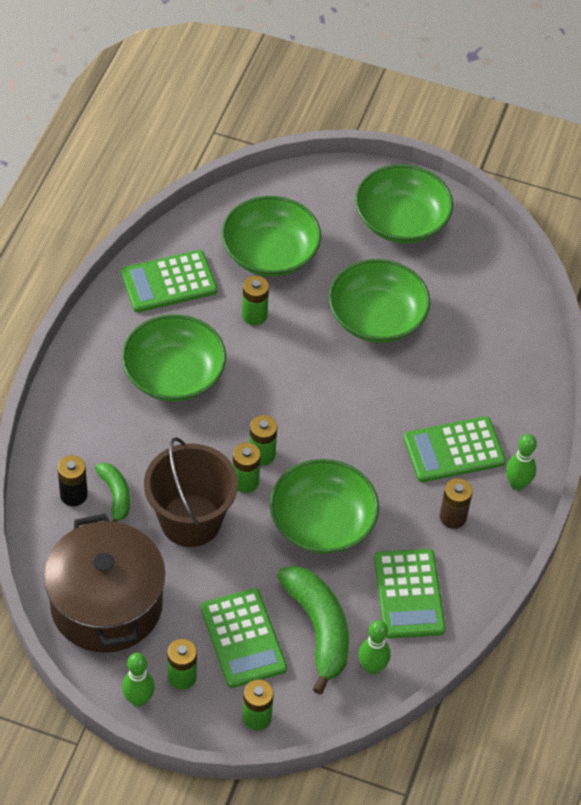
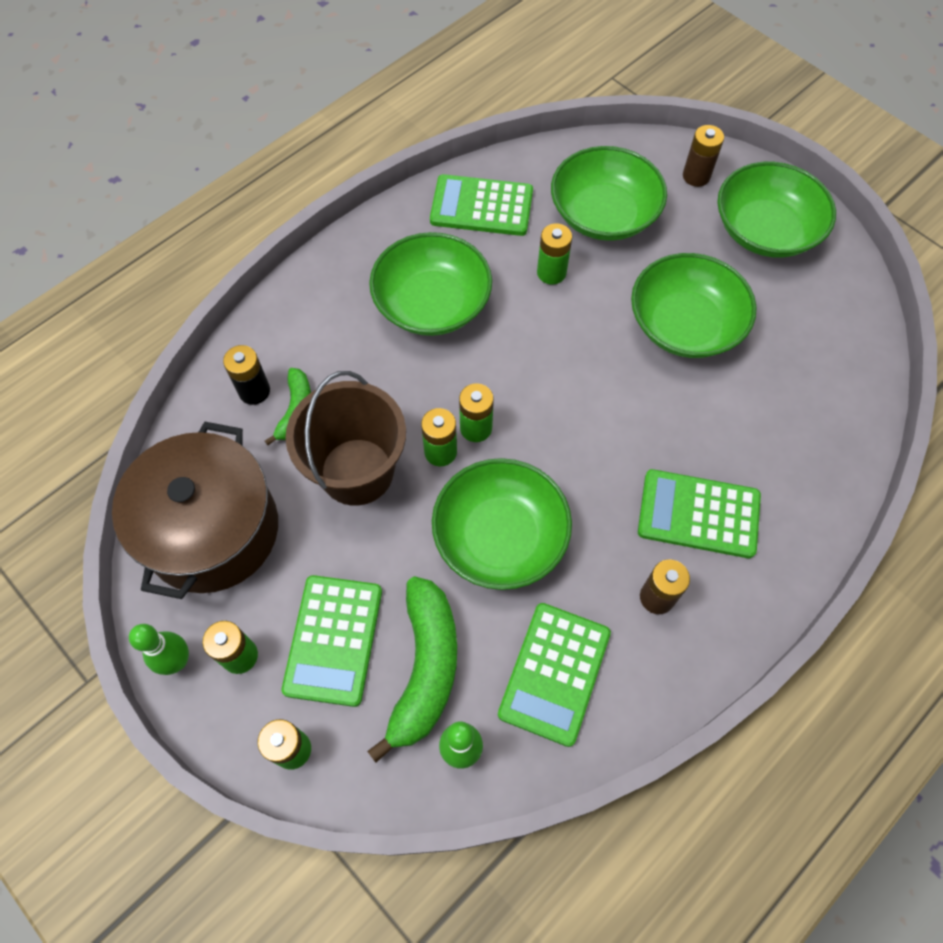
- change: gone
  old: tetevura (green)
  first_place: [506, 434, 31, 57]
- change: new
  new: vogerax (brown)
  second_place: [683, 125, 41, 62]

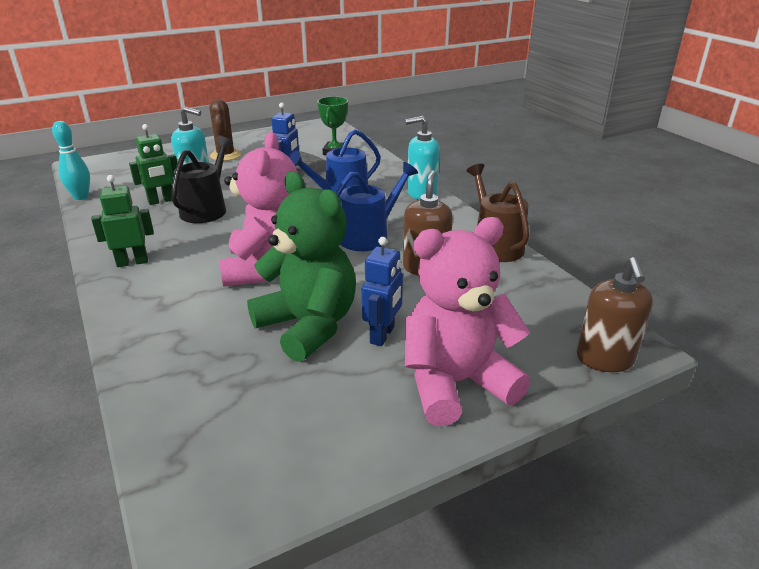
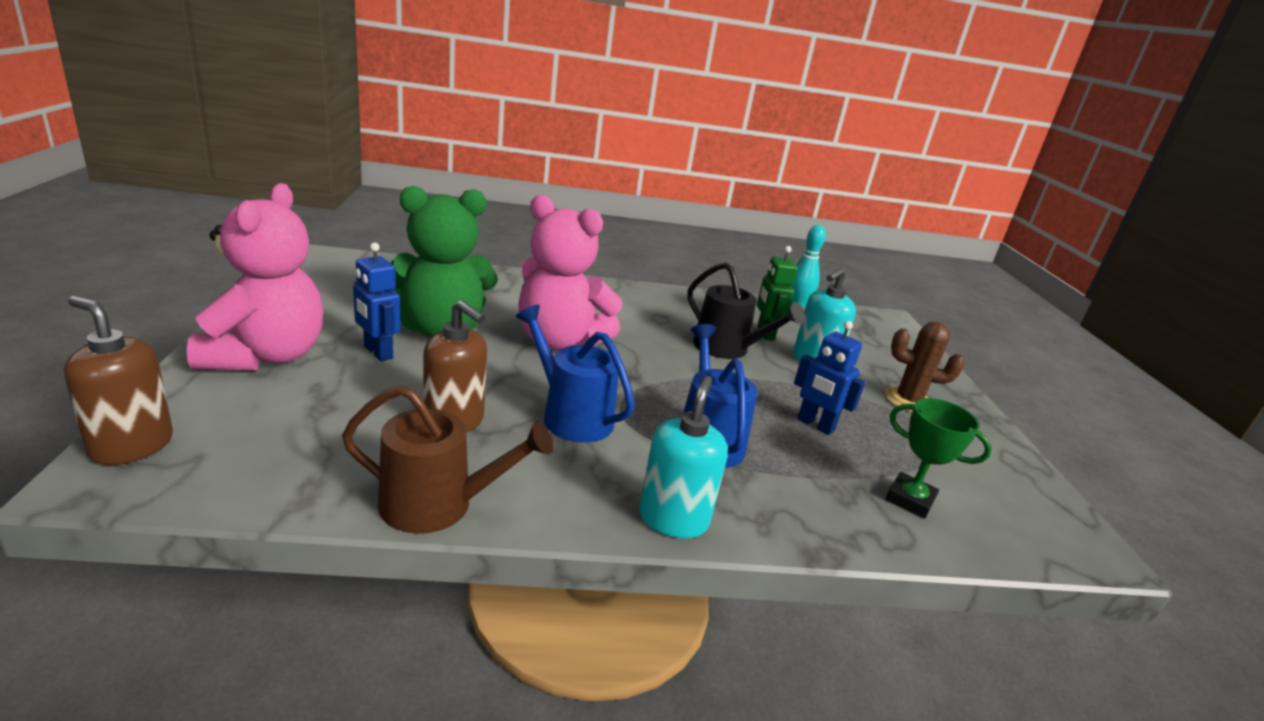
- change: gone
  old: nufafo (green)
  first_place: [91, 175, 63, 92]
- change: rotated
  old: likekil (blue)
  first_place: [336, 162, 82, 89]
  second_place: [516, 305, 119, 138]
  degrees: 150

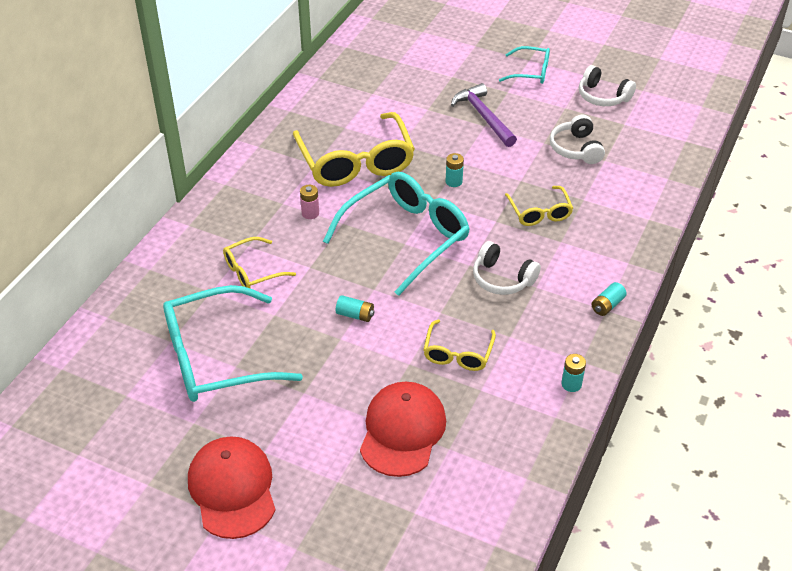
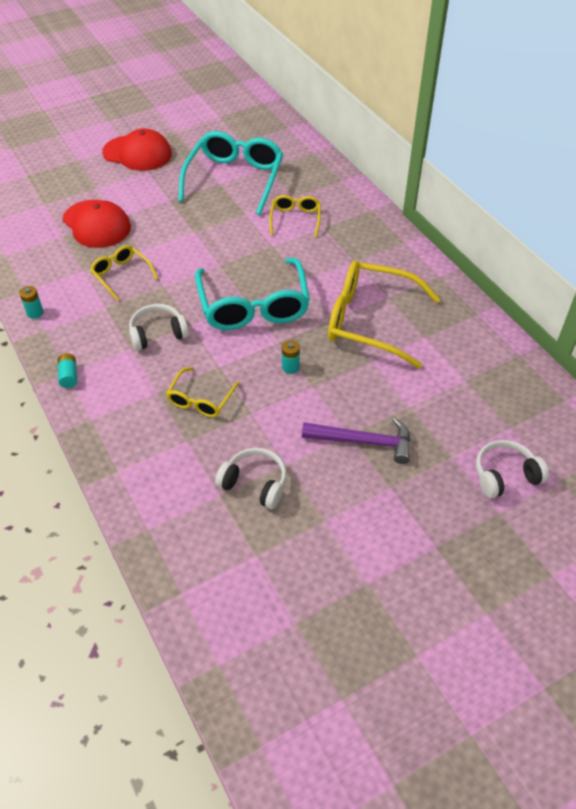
- change: gone
  old: vogerax (pink)
  first_place: [300, 185, 19, 34]
- change: gone
  old: vogerax (turquoise)
  first_place: [336, 295, 38, 27]
- change: gone
  old: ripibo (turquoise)
  first_place: [499, 46, 51, 38]
- change: shifted
  old: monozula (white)
  first_place: [579, 65, 57, 41]
  second_place: [476, 440, 73, 58]
- change: rotated
  old: ripibo (yellow)
  first_place: [505, 186, 68, 40]
  second_place: [166, 367, 74, 50]
  degrees: -90

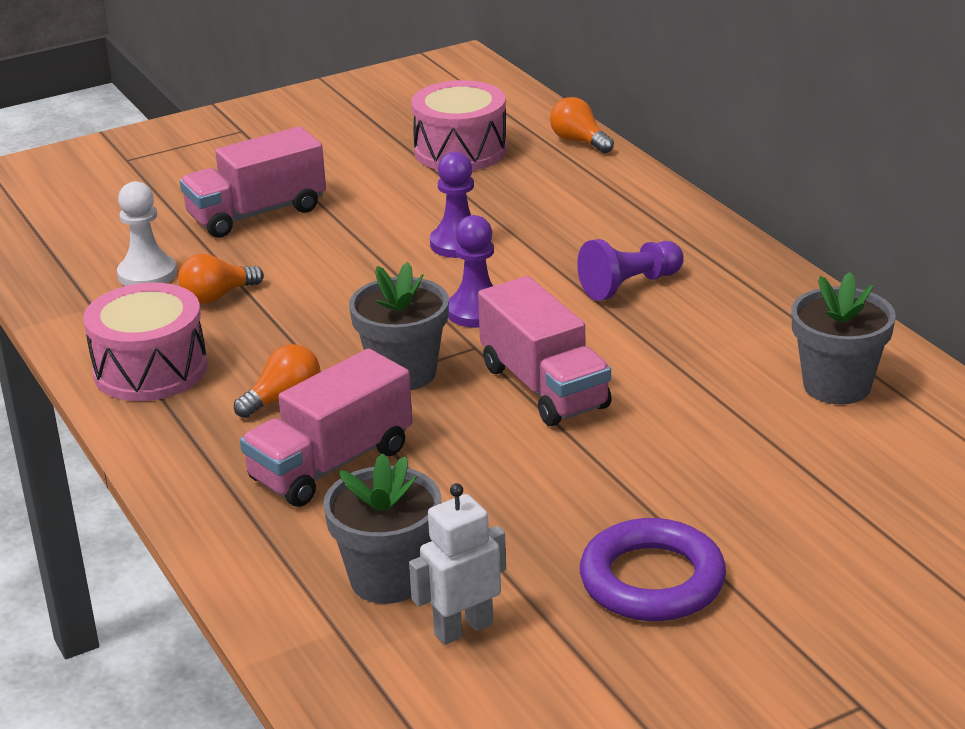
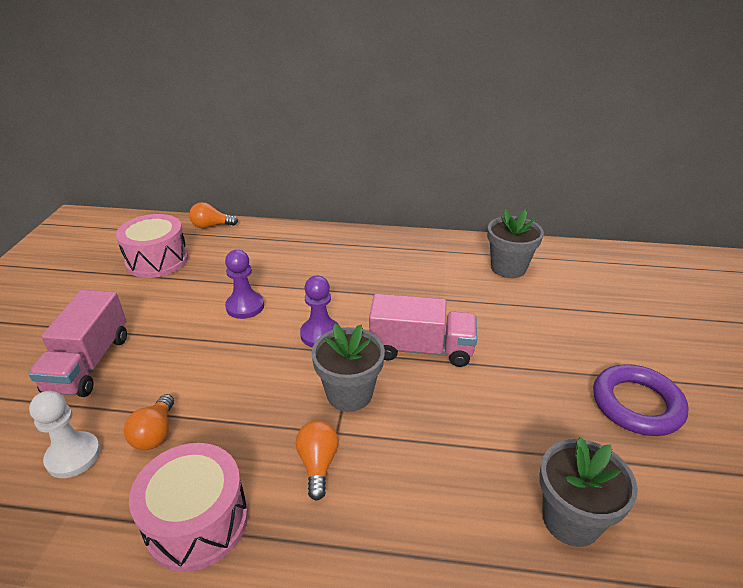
- change: gone
  old: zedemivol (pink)
  first_place: [240, 348, 173, 159]
- change: gone
  old: nufafo (white)
  first_place: [409, 483, 97, 162]
- change: gone
  old: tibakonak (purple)
  first_place: [577, 239, 107, 62]

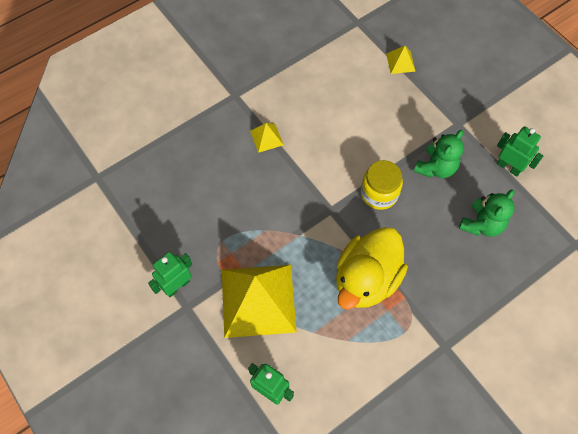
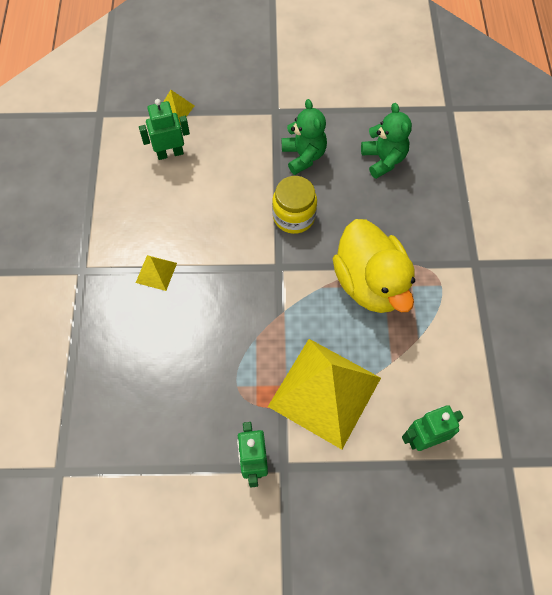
- change: shifted
  old: nufafo (green)
  first_place: [497, 126, 46, 51]
  second_place: [139, 99, 51, 61]

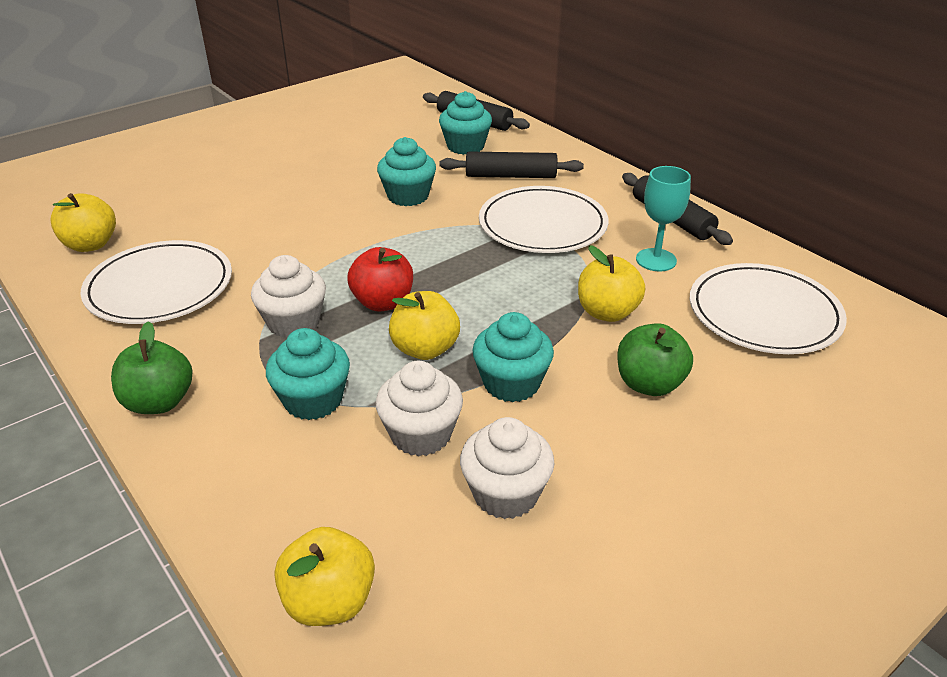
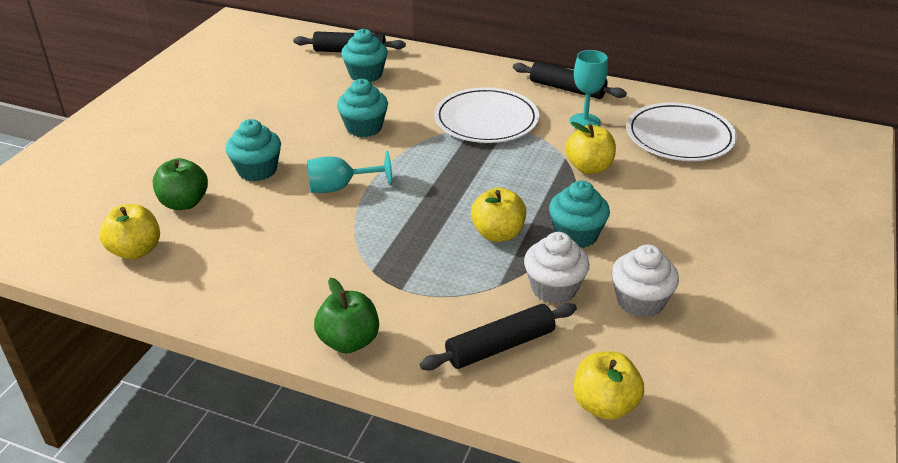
- change: gone
  old: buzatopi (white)
  first_place: [80, 240, 152, 84]
- change: gone
  old: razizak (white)
  first_place: [251, 255, 75, 83]
- change: gone
  old: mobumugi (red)
  first_place: [348, 247, 65, 65]
- change: new
  new: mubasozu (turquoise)
  second_place: [307, 151, 85, 42]
- change: shifted
  old: razizak (turquoise)
  first_place: [266, 328, 84, 92]
  second_place: [226, 119, 55, 62]
- change: shifted
  old: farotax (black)
  first_place: [440, 151, 144, 27]
  second_place: [420, 303, 157, 68]
- change: shifted
  old: mobumugi (green)
  first_place: [617, 323, 76, 73]
  second_place: [153, 158, 55, 52]

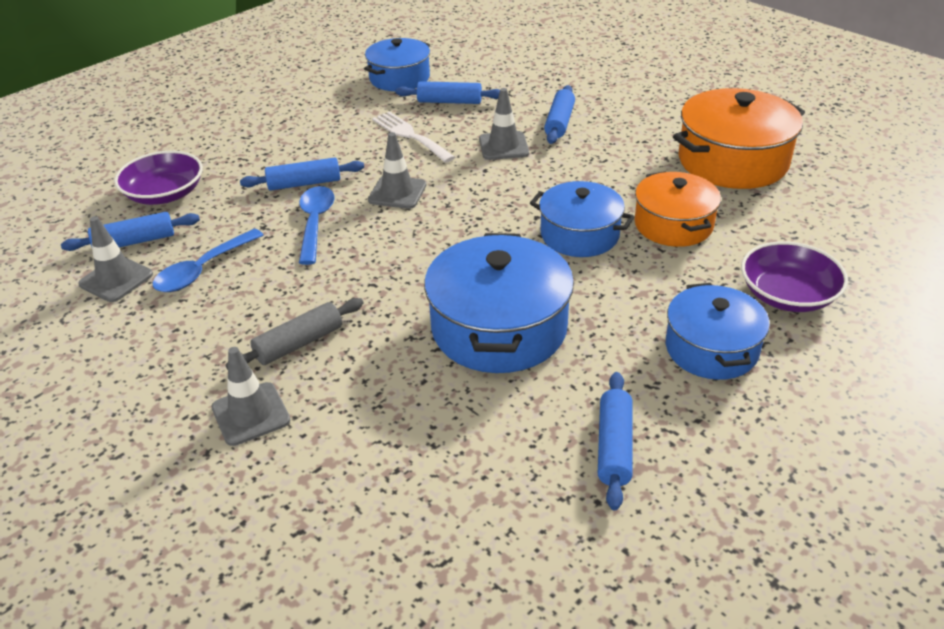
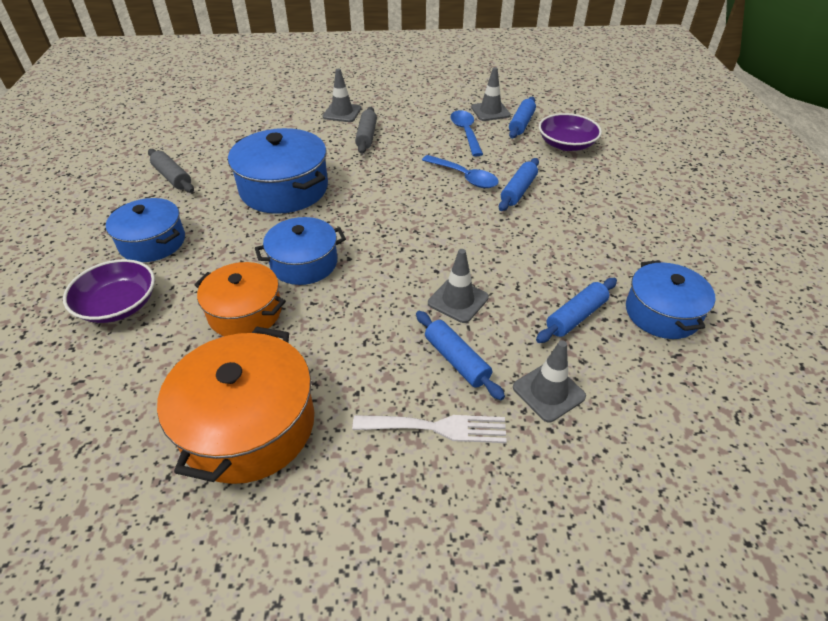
- change: shifted
  old: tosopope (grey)
  first_place: [368, 132, 58, 77]
  second_place: [513, 340, 73, 82]
- change: shifted
  old: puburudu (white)
  first_place: [372, 111, 83, 52]
  second_place: [352, 415, 155, 28]
- change: repainted
  old: farotax (blue)
  new: farotax (grey)
  first_place: [598, 372, 35, 138]
  second_place: [148, 149, 46, 44]

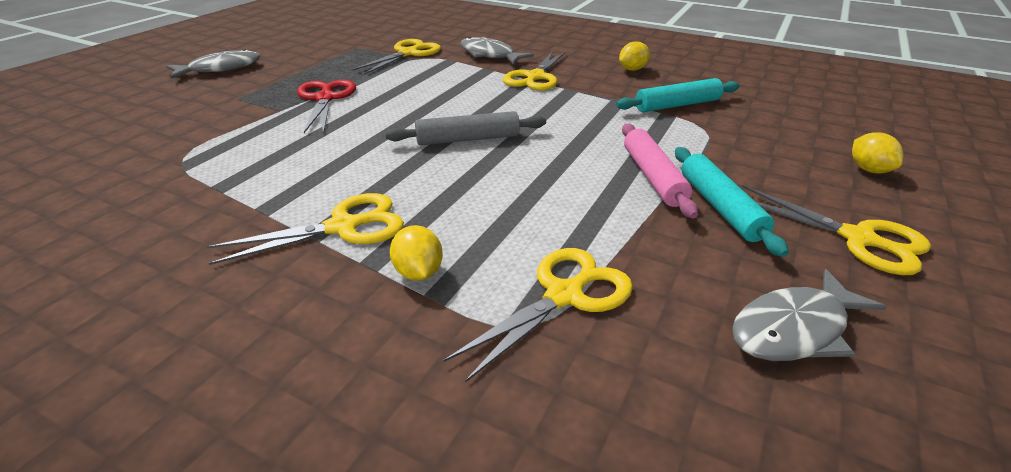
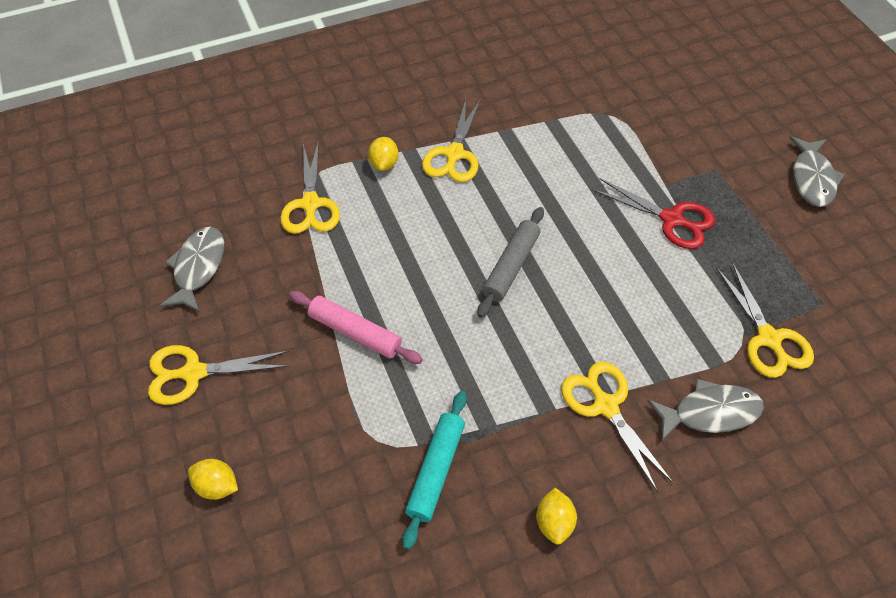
- change: gone
  old: farotax (turquoise)
  first_place: [675, 147, 114, 110]
- change: rotated
  old: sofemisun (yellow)
  first_place: [390, 225, 53, 56]
  second_place: [368, 137, 30, 34]
  degrees: 75

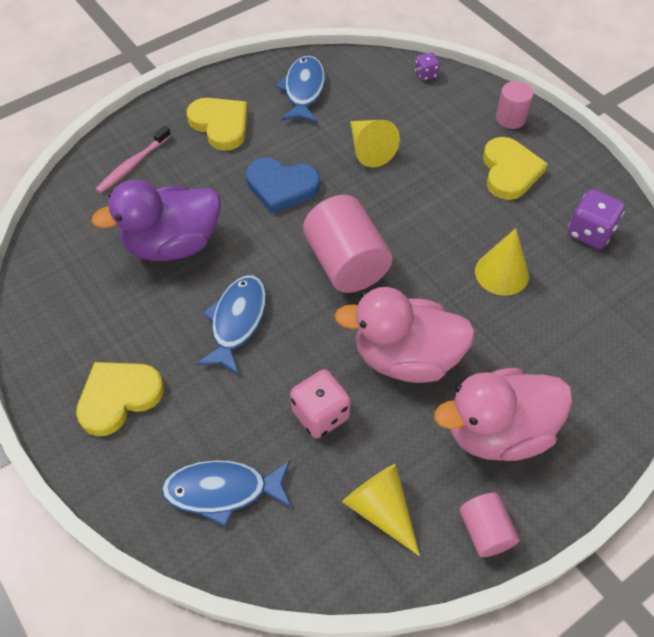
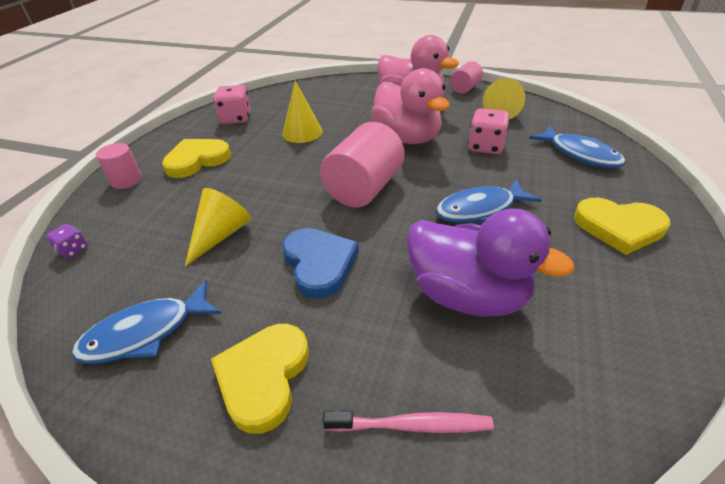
- change: repainted
  old: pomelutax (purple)
  new: pomelutax (pink)
  first_place: [568, 189, 57, 60]
  second_place: [213, 85, 38, 39]

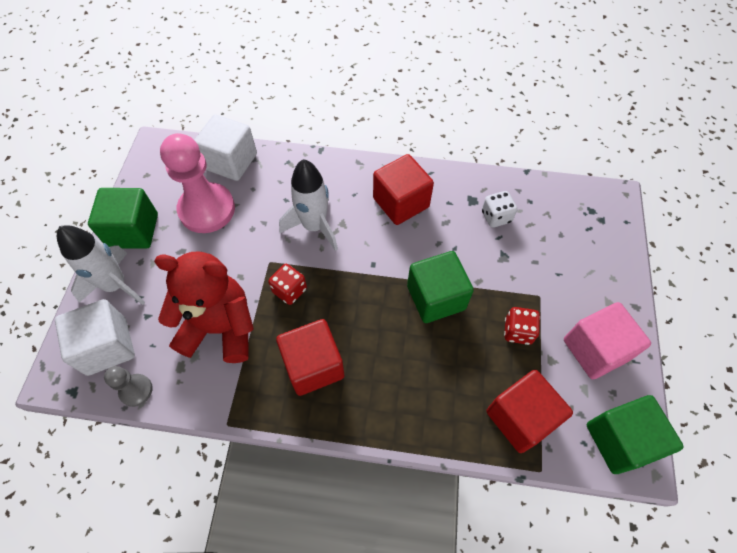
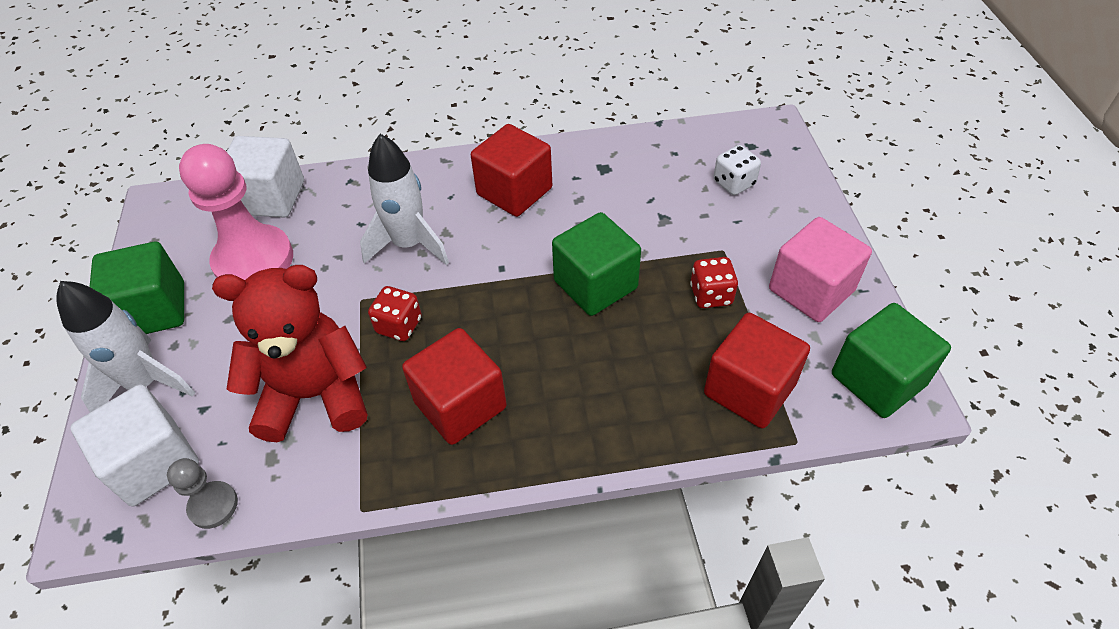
- change: shifted
  old: pomelutax (white)
  first_place: [482, 191, 35, 37]
  second_place: [713, 145, 48, 50]

